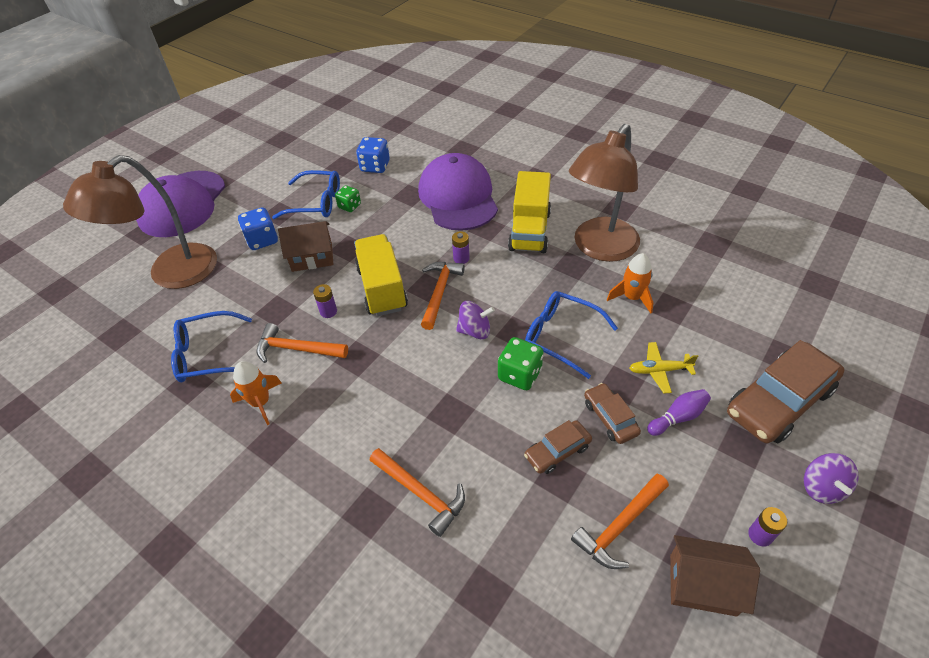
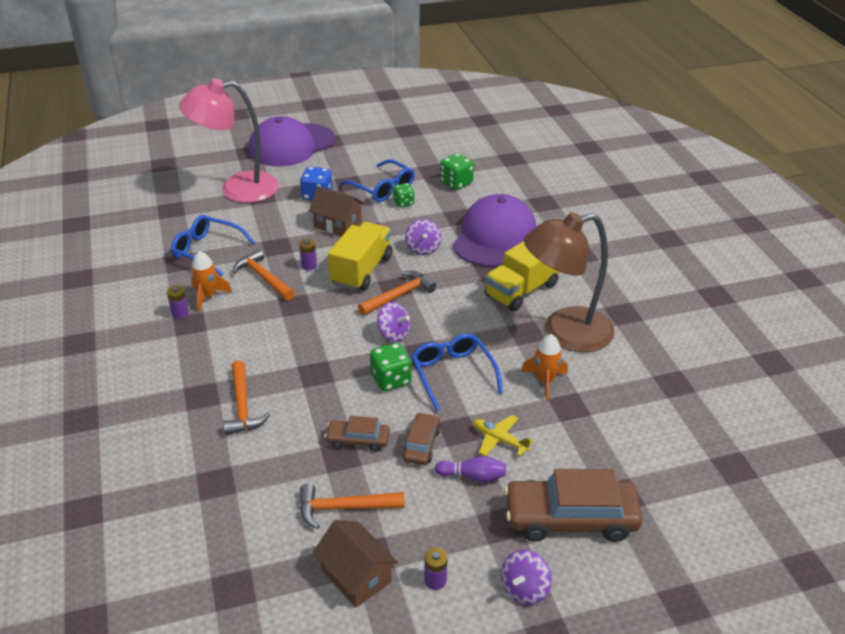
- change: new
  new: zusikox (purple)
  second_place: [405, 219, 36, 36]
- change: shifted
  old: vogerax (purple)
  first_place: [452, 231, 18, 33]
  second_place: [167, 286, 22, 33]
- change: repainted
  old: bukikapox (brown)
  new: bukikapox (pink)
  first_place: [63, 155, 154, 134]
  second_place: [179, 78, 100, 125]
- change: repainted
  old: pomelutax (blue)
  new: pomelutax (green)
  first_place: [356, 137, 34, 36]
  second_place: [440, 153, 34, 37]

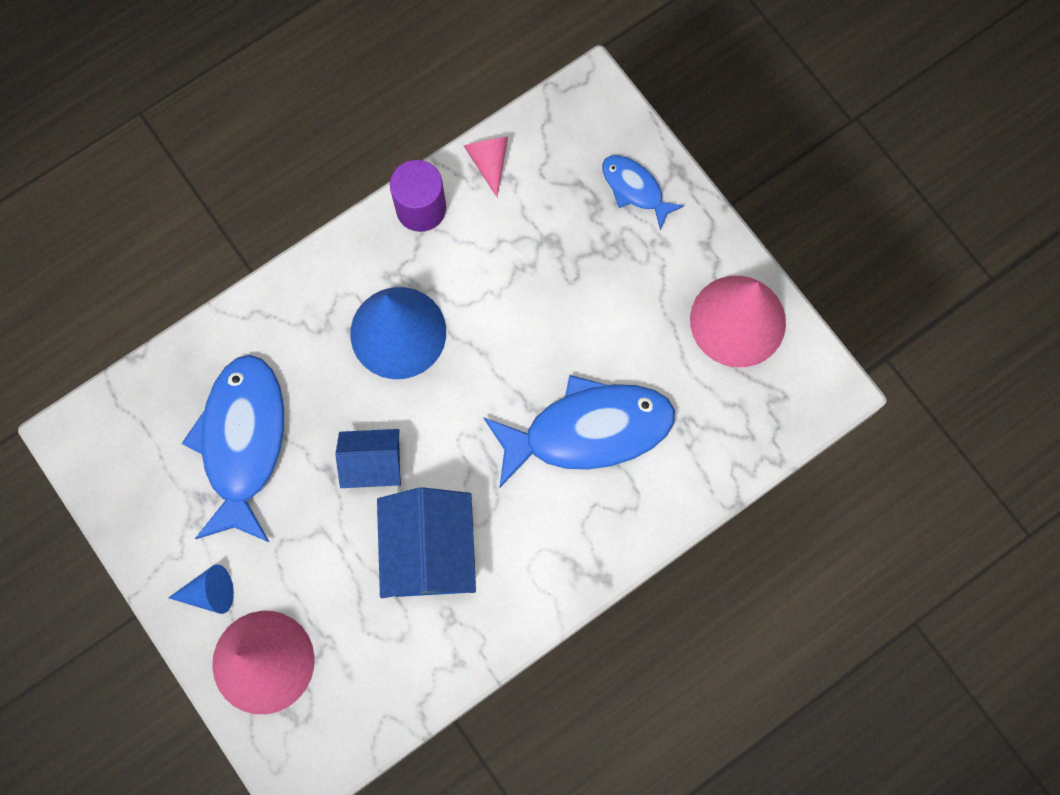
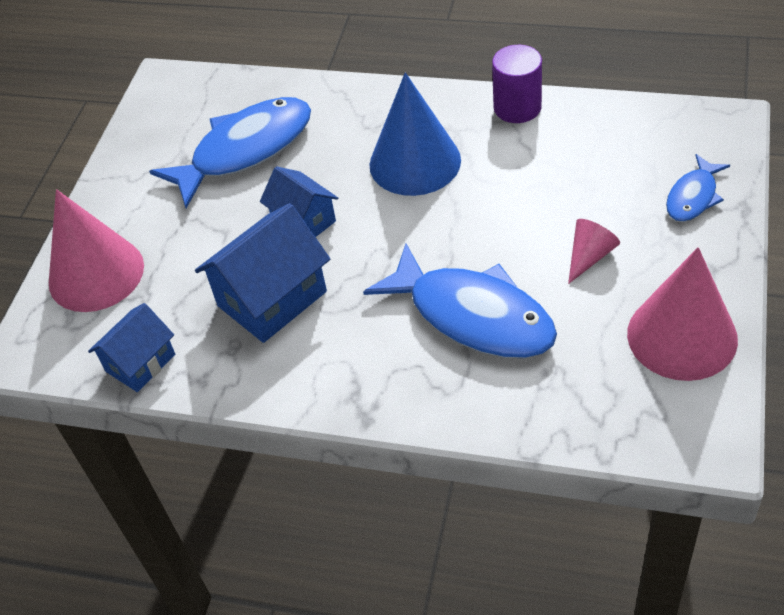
- change: gone
  old: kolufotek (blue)
  first_place: [168, 564, 66, 50]
- change: new
  new: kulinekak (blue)
  second_place: [88, 303, 87, 89]
- change: shifted
  old: kolufotek (pink)
  first_place: [464, 137, 44, 60]
  second_place: [568, 219, 52, 65]
- change: rotated
  old: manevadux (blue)
  first_place: [602, 155, 82, 75]
  second_place: [666, 154, 64, 68]
  degrees: -150

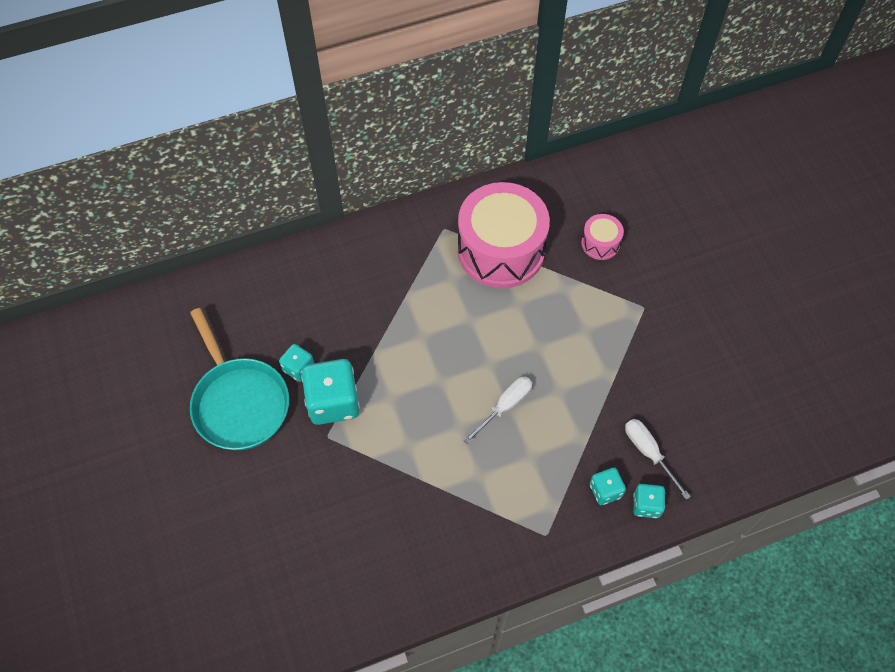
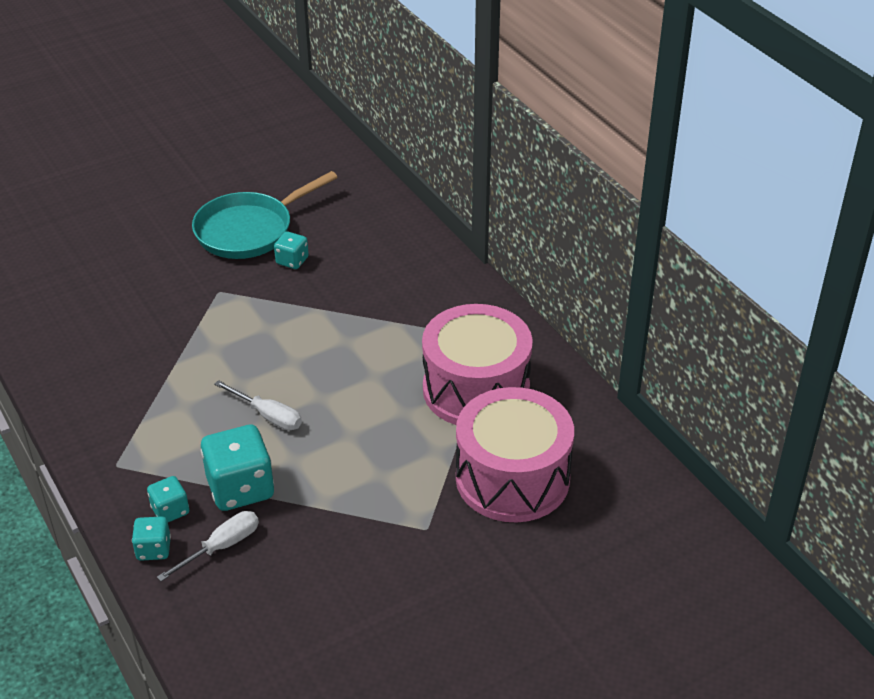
- change: shifted
  old: pomelutax (turquoise)
  first_place: [301, 359, 59, 66]
  second_place: [201, 425, 73, 86]
- change: scaled
  old: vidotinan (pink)
  first_place: [581, 214, 43, 46]
  second_place: [456, 387, 118, 135]
  factor: 2.25

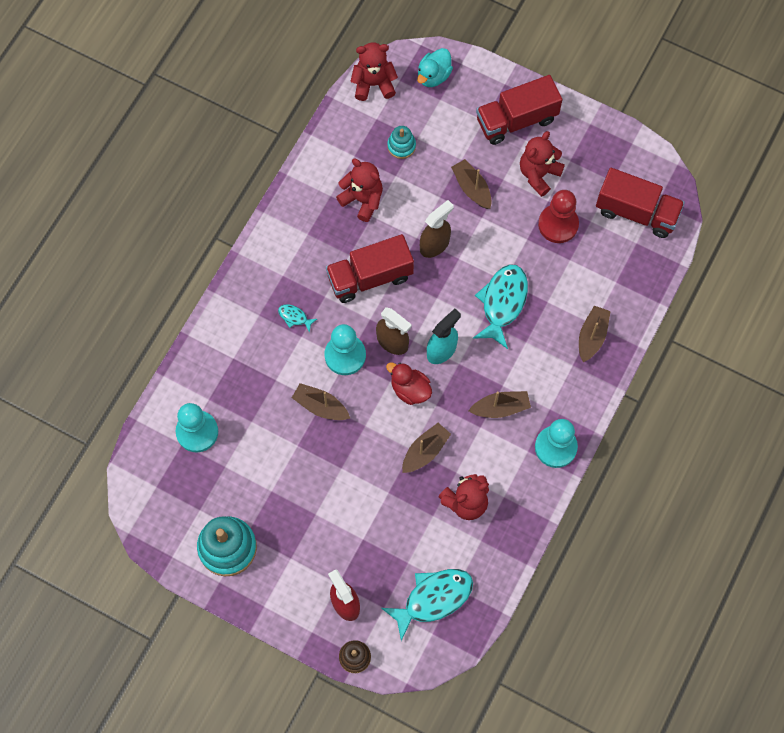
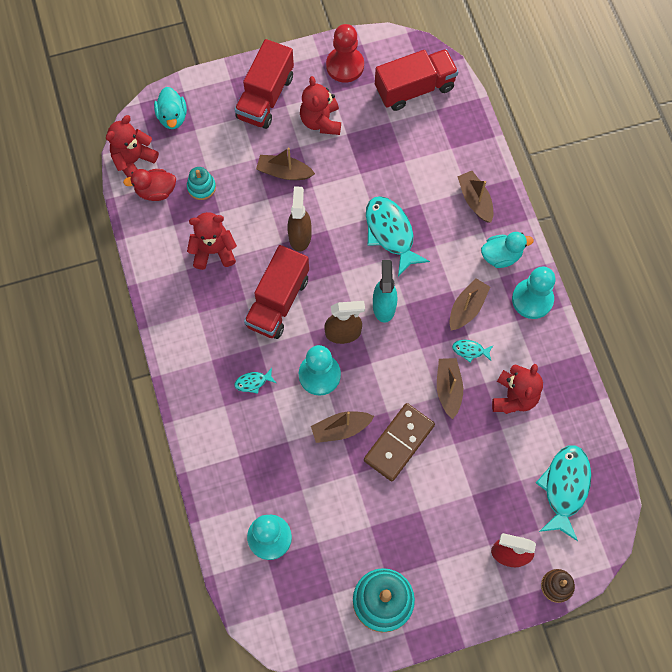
- change: new
  new: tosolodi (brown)
  second_place: [364, 403, 71, 78]
- change: new
  new: manevadux (turquoise)
  second_place: [452, 340, 41, 22]
- change: new
  new: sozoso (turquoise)
  second_place: [481, 232, 53, 36]
- change: shifted
  old: sozoso (red)
  first_place: [386, 362, 46, 43]
  second_place: [123, 169, 53, 32]
- change: shifted
  old: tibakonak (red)
  first_place: [538, 190, 41, 53]
  second_place: [326, 24, 38, 59]

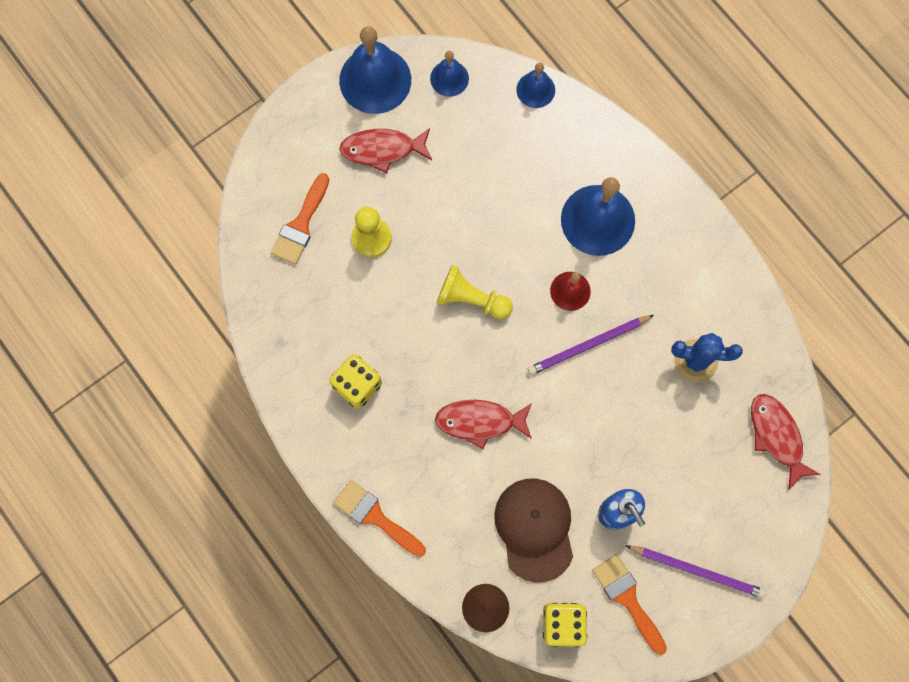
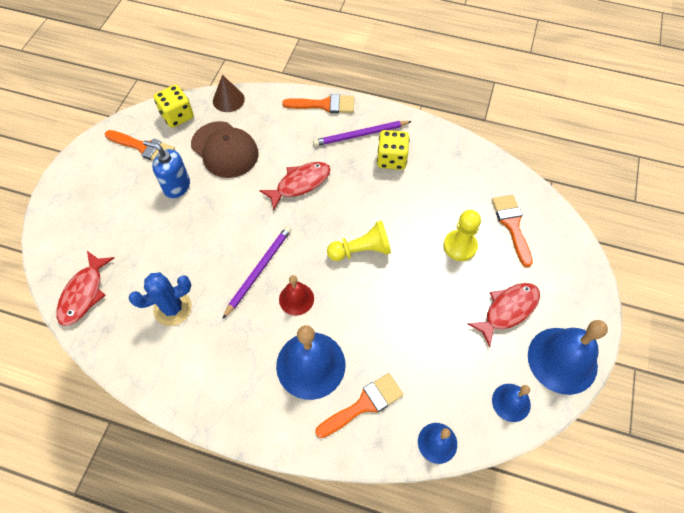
- change: new
  new: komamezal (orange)
  second_place: [315, 373, 88, 65]
- change: shifted
  old: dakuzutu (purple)
  first_place: [626, 546, 140, 52]
  second_place: [313, 121, 99, 25]
- change: rotated
  old: manevadux (red)
  first_place: [751, 394, 70, 96]
  second_place: [57, 251, 57, 75]
  degrees: 75

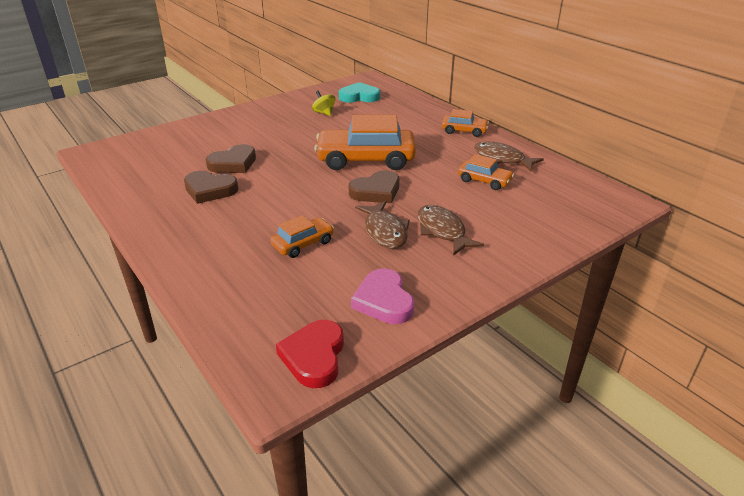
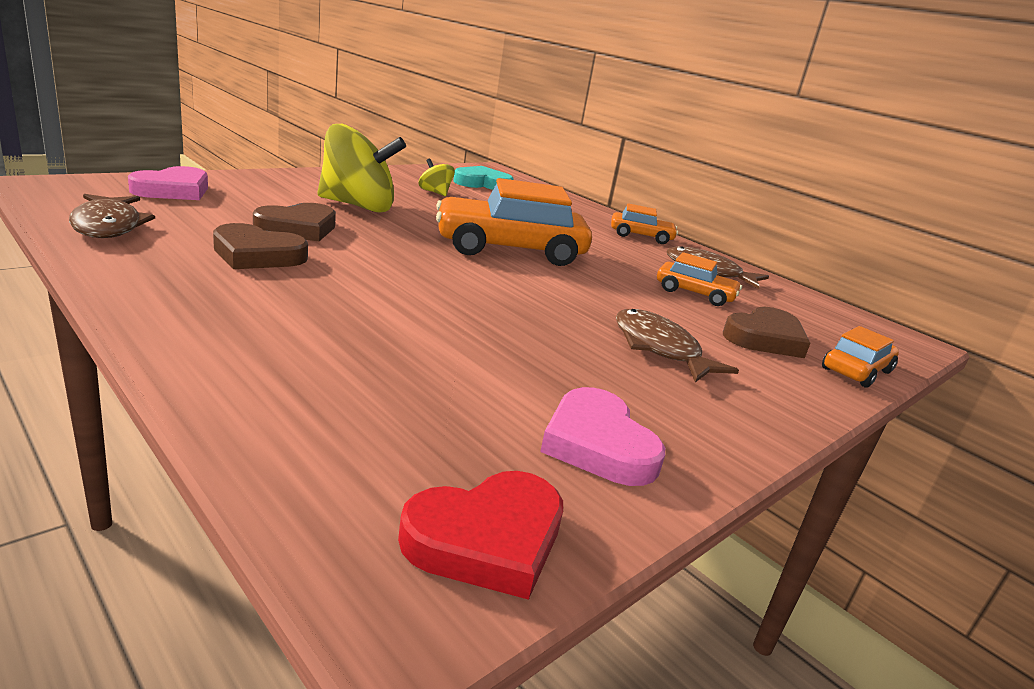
- change: new
  new: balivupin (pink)
  second_place: [128, 166, 80, 34]
- change: new
  new: zusikox (yellow)
  second_place: [317, 124, 89, 88]
- change: shifted
  old: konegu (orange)
  first_place: [270, 215, 64, 43]
  second_place: [822, 326, 77, 62]
- change: shifted
  old: balivupin (brown)
  first_place: [349, 170, 50, 33]
  second_place: [723, 307, 87, 51]
- change: shifted
  old: manevadux (brown)
  first_place: [355, 201, 55, 47]
  second_place: [69, 194, 86, 44]
- change: rotated
  old: balivupin (red)
  first_place: [276, 320, 68, 68]
  second_place: [398, 471, 165, 129]
  degrees: -120

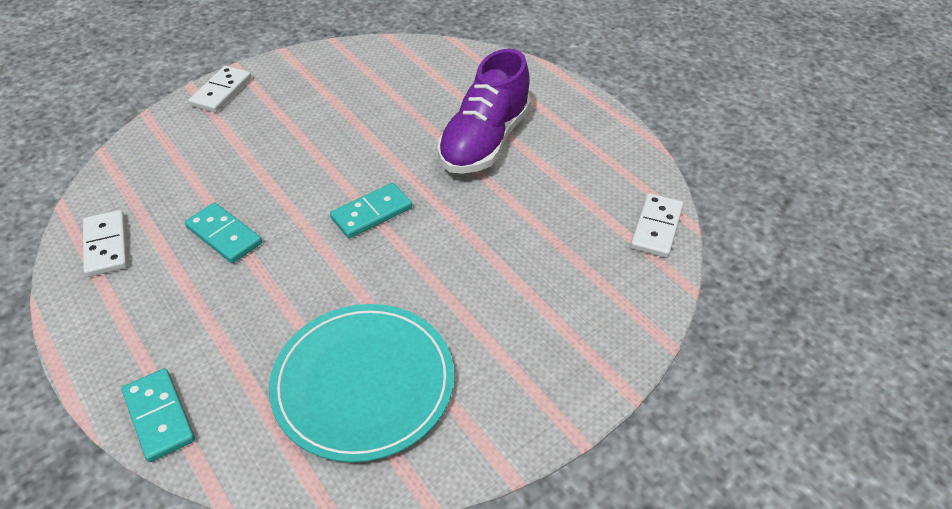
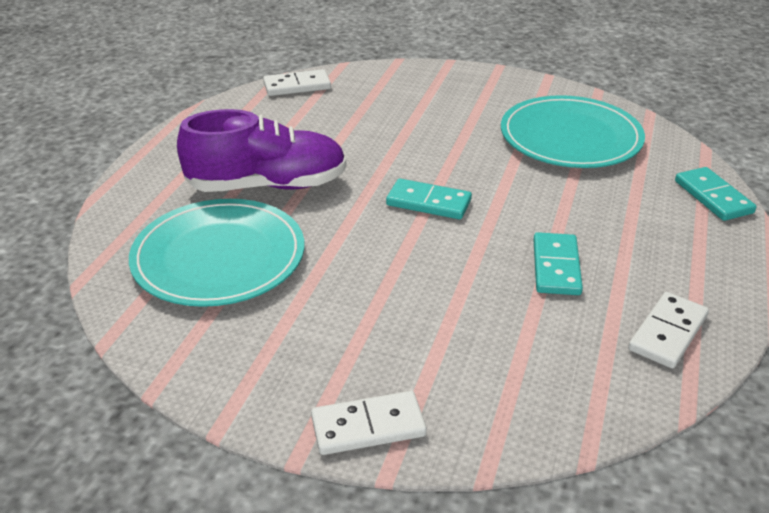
- change: new
  new: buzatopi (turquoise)
  second_place: [129, 199, 175, 108]
- change: rotated
  old: tosolodi (turquoise)
  first_place: [122, 368, 73, 94]
  second_place: [675, 167, 81, 54]
  degrees: -45

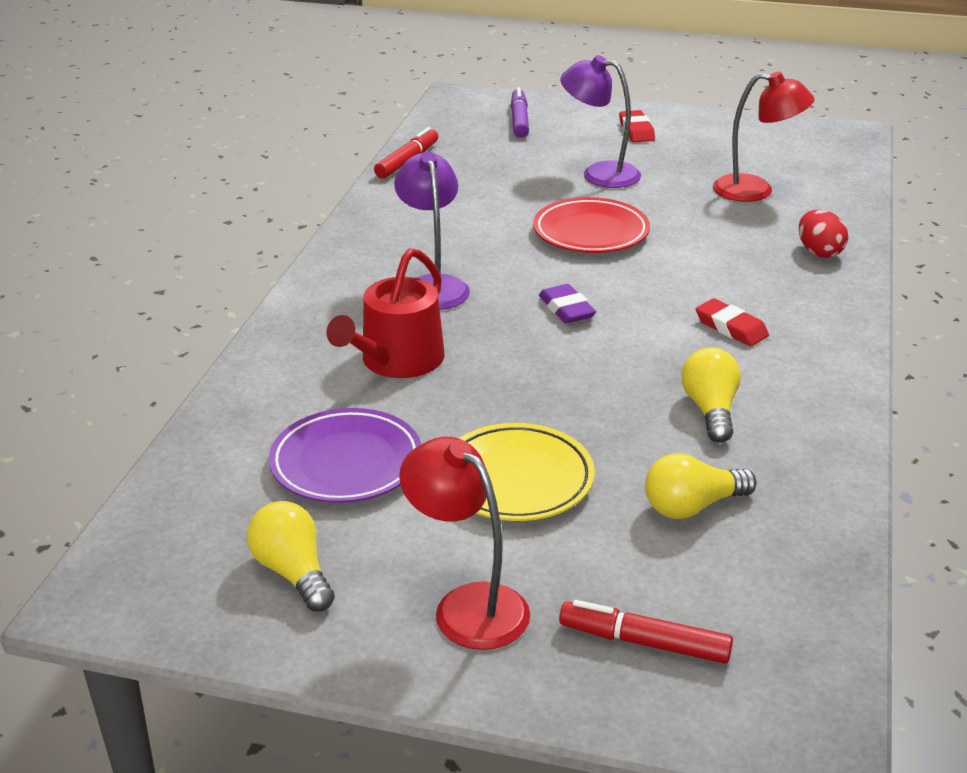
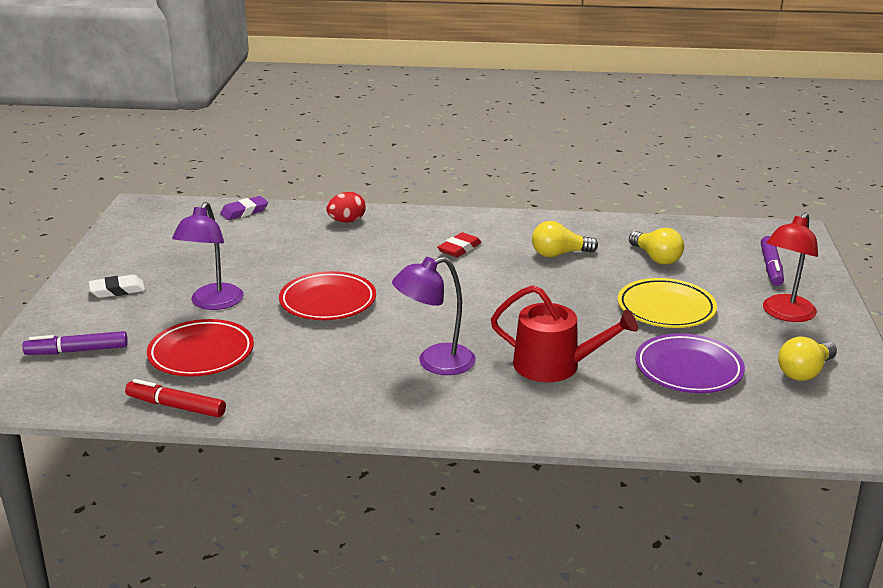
- change: gone
  old: bukikapox (red)
  first_place: [713, 71, 102, 131]
- change: new
  new: buzatopi (red)
  second_place: [147, 319, 107, 58]
- change: shifted
  old: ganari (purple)
  first_place: [539, 284, 57, 39]
  second_place: [220, 196, 48, 24]
- change: repainted
  old: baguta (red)
  new: baguta (purple)
  first_place: [559, 600, 174, 64]
  second_place: [761, 236, 23, 50]
- change: repainted
  old: ganari (red)
  new: ganari (white)
  first_place: [619, 110, 36, 32]
  second_place: [89, 275, 56, 23]

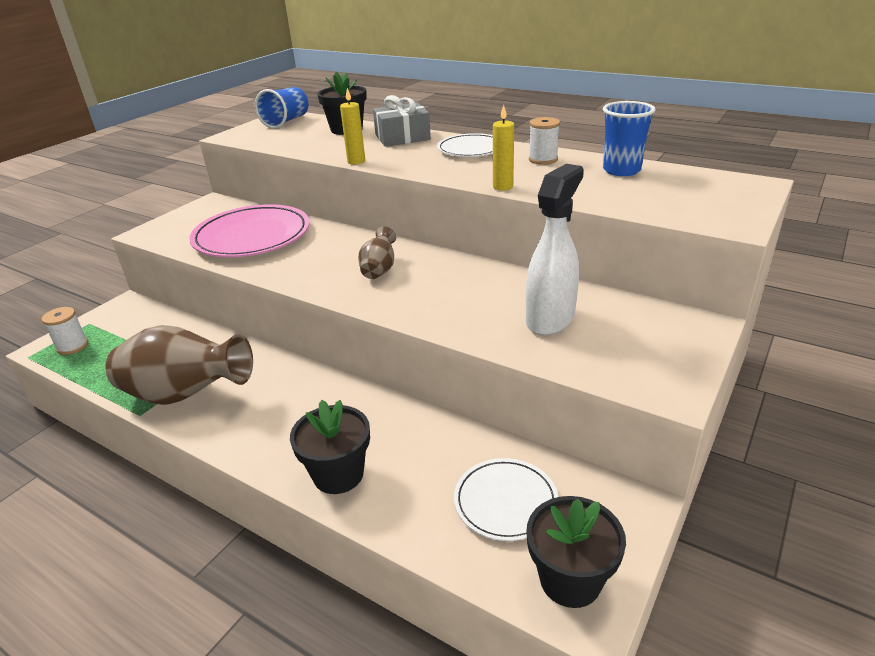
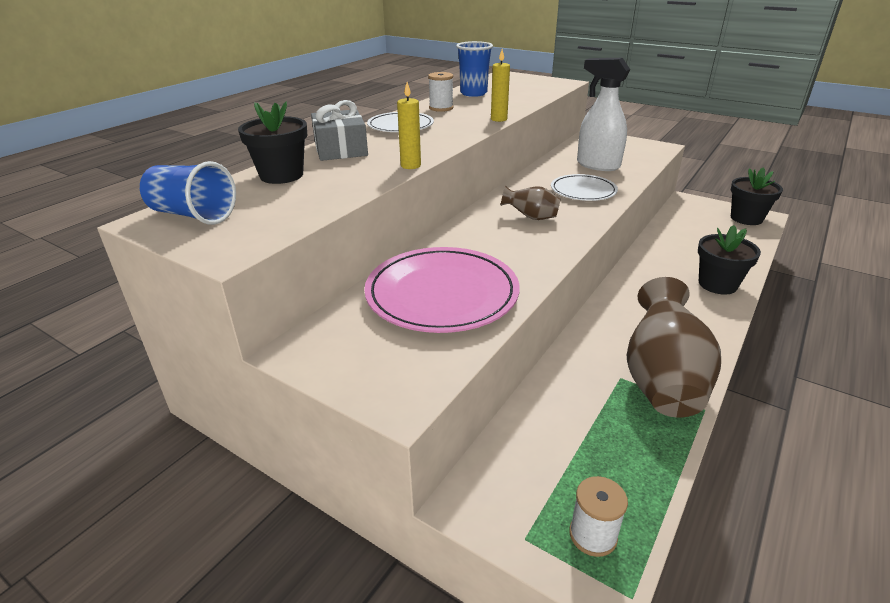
- change: shifted
  old: buzatopi (white)
  first_place: [454, 458, 104, 83]
  second_place: [551, 174, 67, 27]

